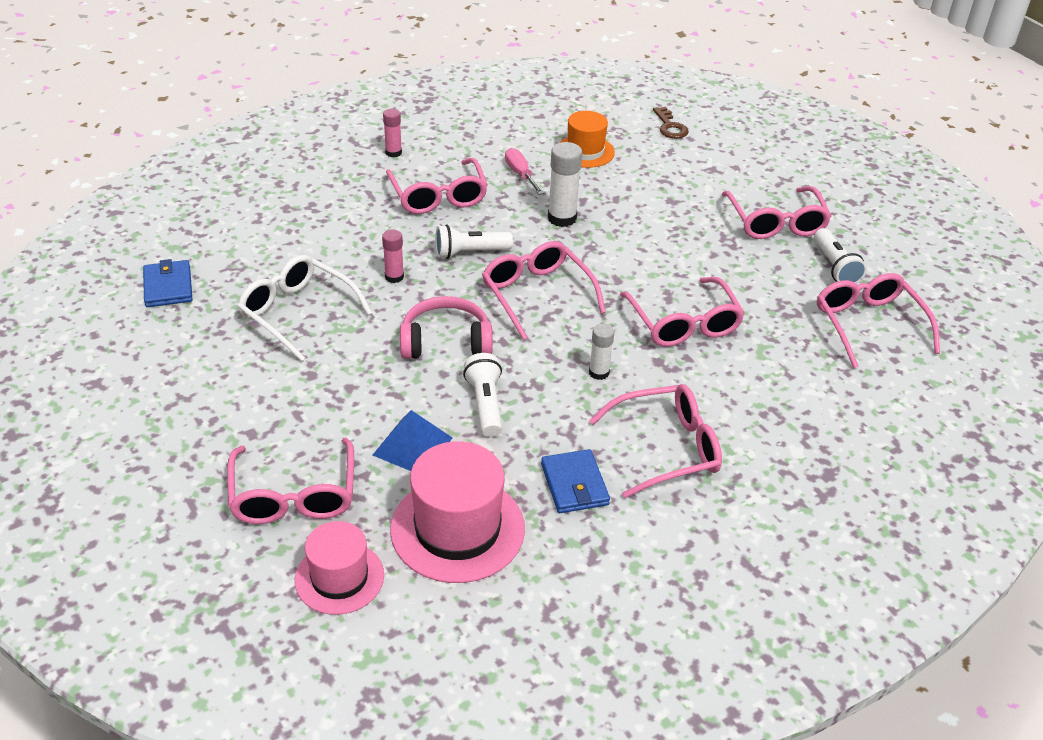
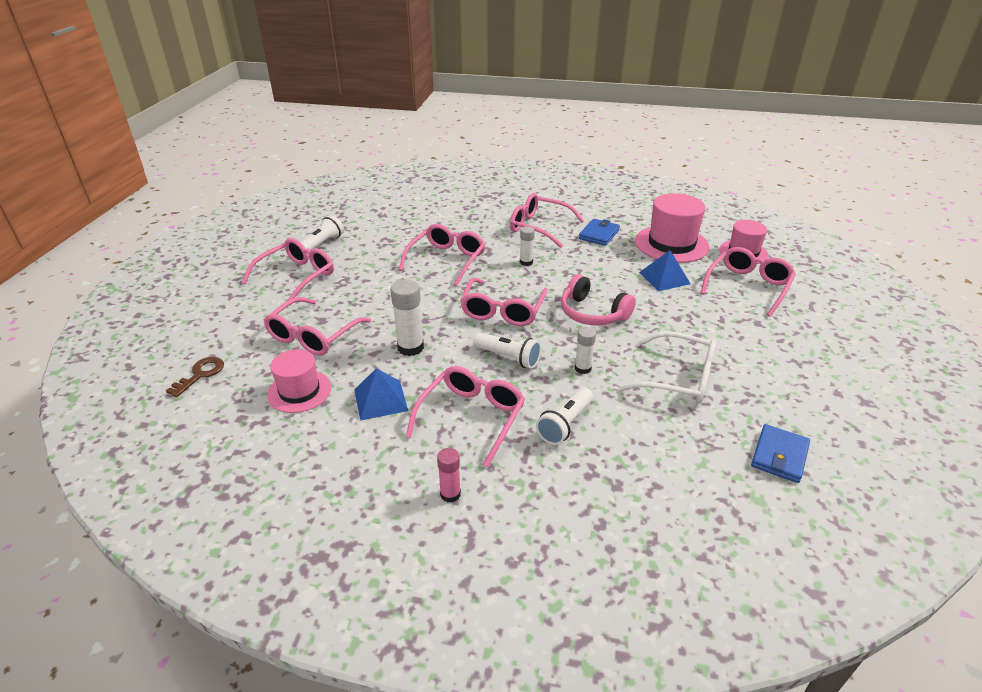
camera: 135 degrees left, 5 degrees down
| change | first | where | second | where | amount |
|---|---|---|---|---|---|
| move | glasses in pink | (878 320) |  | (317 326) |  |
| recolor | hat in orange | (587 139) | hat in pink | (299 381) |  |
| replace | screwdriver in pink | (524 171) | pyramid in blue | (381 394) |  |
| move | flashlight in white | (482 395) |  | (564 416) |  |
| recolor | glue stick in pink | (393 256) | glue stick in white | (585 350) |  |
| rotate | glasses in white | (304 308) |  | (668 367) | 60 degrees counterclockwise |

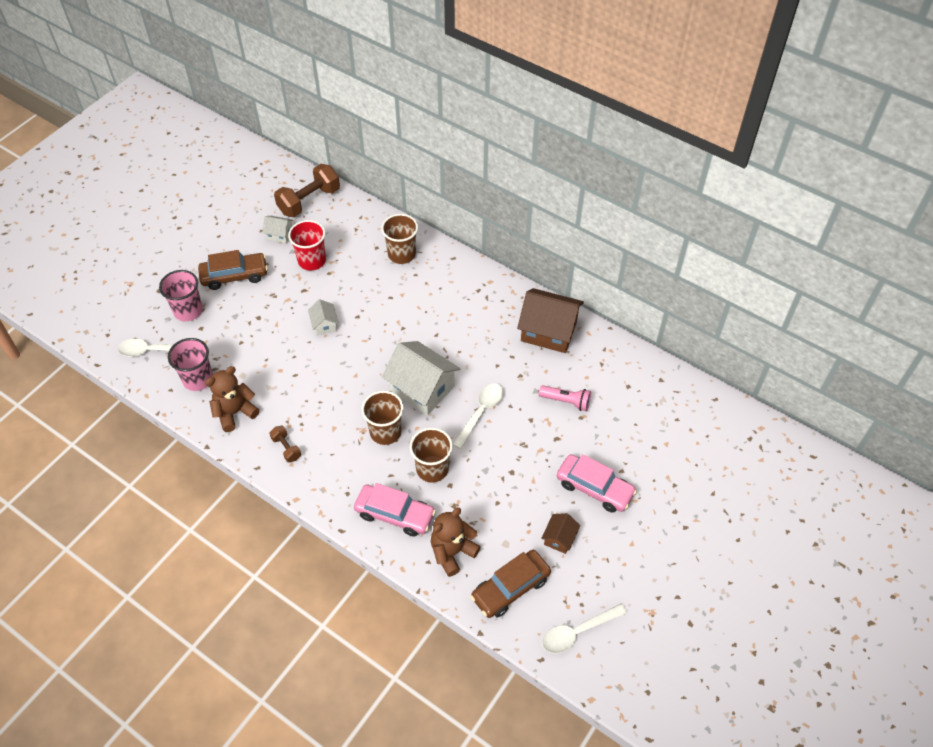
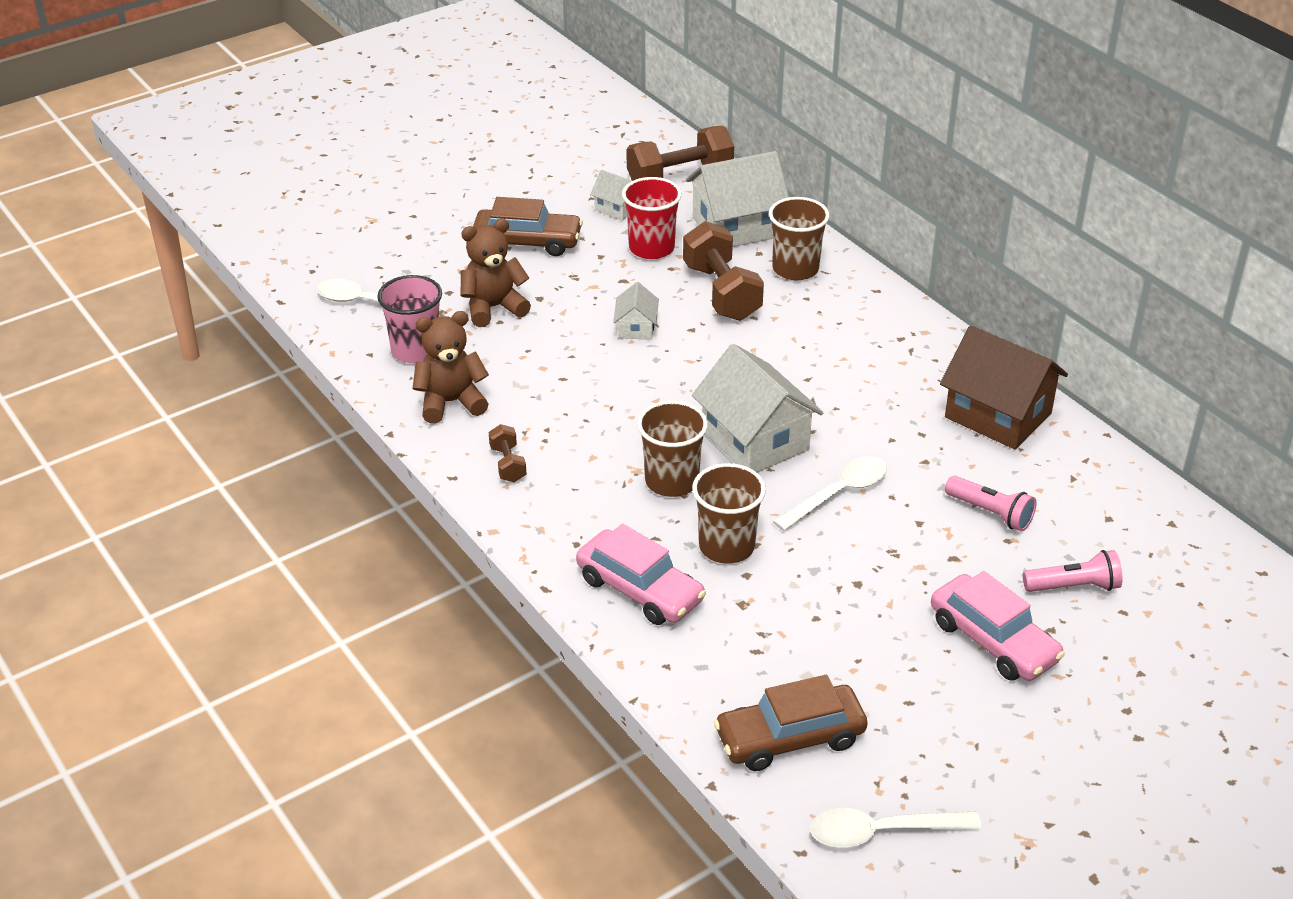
camera: 20 degrees right, 15 degrees down
| change | first | where | second | where | amount |
|---|---|---|---|---|---|
| move | teddy bear in brown | (456 542) |  | (495 273) |  |
| insert |  |  | dumbbell in brown | (723 271) |  |
| insert |  |  | house in white | (737 199) |  |
| insert |  |  | flashlight in pink | (1072 571) |  |
| delete | cup in pink | (181 295) |  |  |  |
| delete | house in brown | (560 533) |  |  |  |

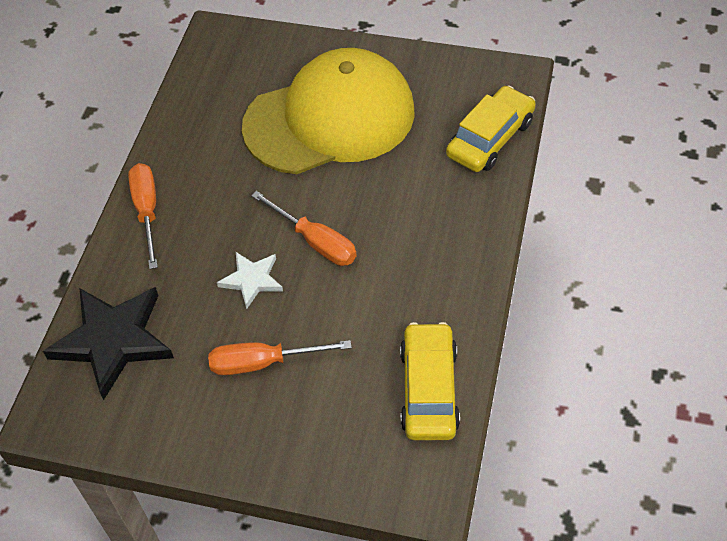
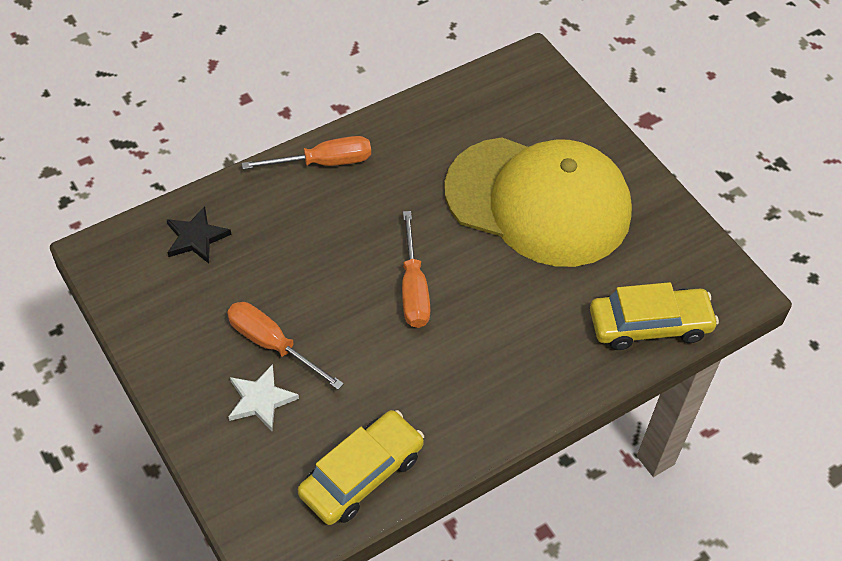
camera: 40 degrees right, 0 degrees up
| change | first | where | second | where | amount |
|---|---|---|---|---|---|
| resize | star in black | (108 343) |  | (198 234) | x0.54 |
| move | star in white | (250 280) |  | (263 397) |  |
| rotate | screwdriver in orange | (143 216) |  | (306 152) | 45 degrees clockwise |

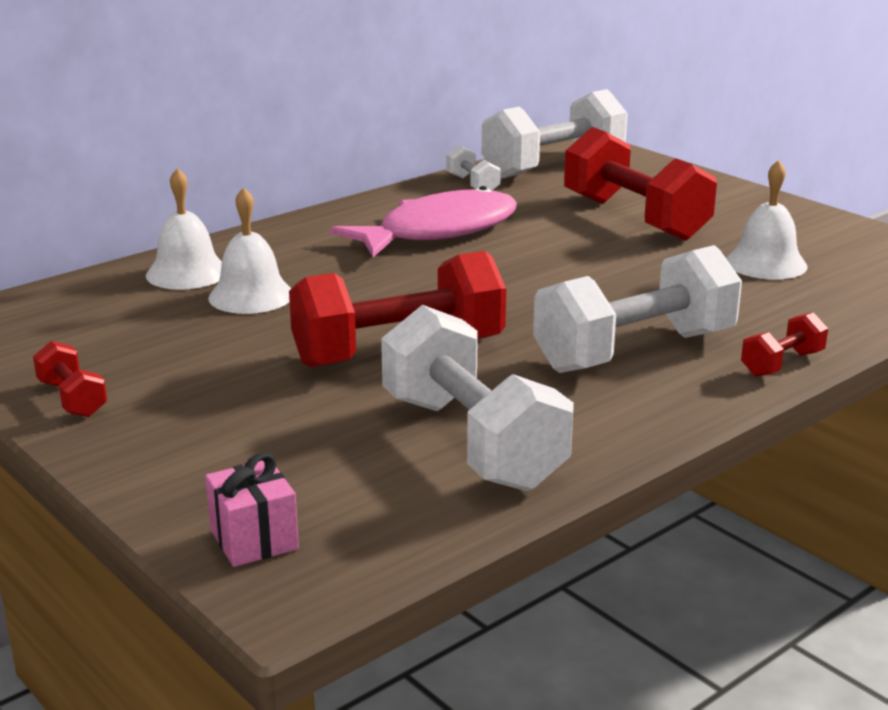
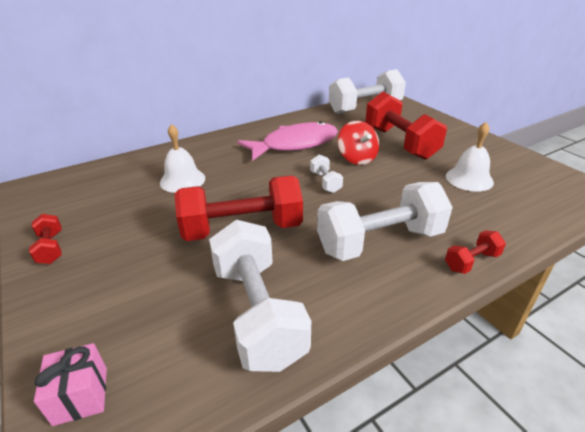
camera: 10 degrees right, 10 degrees up
| change | first | where | second | where | amount |
|---|---|---|---|---|---|
| move | dumbbell in white | (473 167) |  | (326 173) |  |
| insert |  |  | spinning top in red | (358 143) |  |
| delete | bell in white | (184 229) |  |  |  |

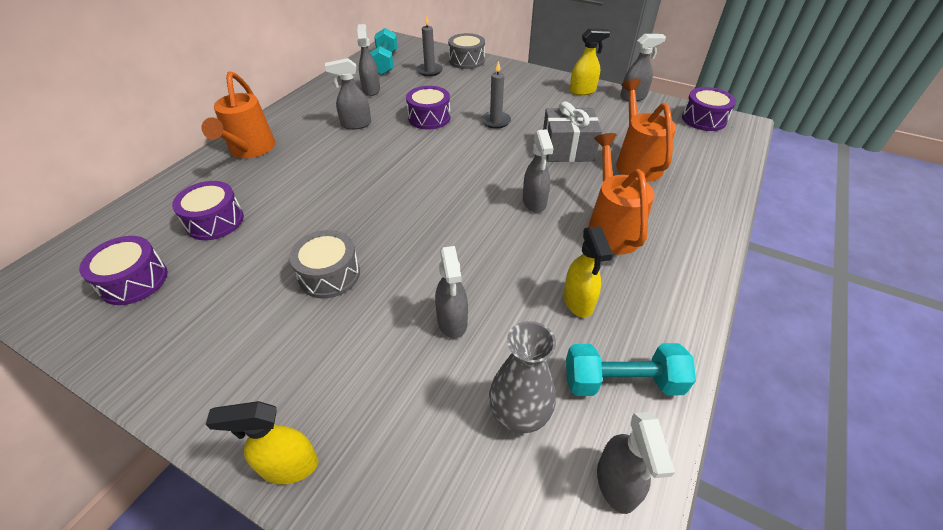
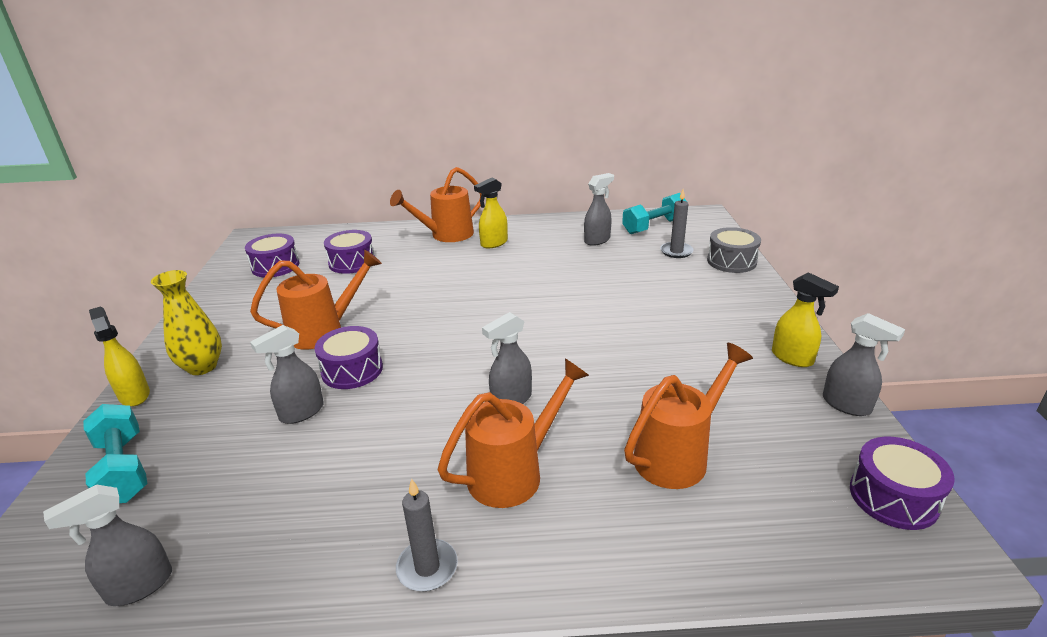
camera: 60 degrees right, 15 degrees down
| change | first | where | second | where | amount |
|---|---|---|---|---|---|
| move | dumbbell in turquoise | (631 369) |  | (115 453) |  |
| insert |  |  | vase in yellow | (186 322) |  |
| replace | drum in grey | (324 264) | watering can in orange | (316 299) |  |
| move | drum in purple | (428 108) |  | (348 357) |  |
| move | candle in grey | (496 95) |  | (427 534) |  |
| move | spray bottle in yellow | (588 272) |  | (491 213) |  |
| delete | spray bottle in grey | (348 94) |  |  |  |
| delete | vase in grey | (522 377) |  |  |  |
| delete | gift in grey | (572 131) |  |  |  |

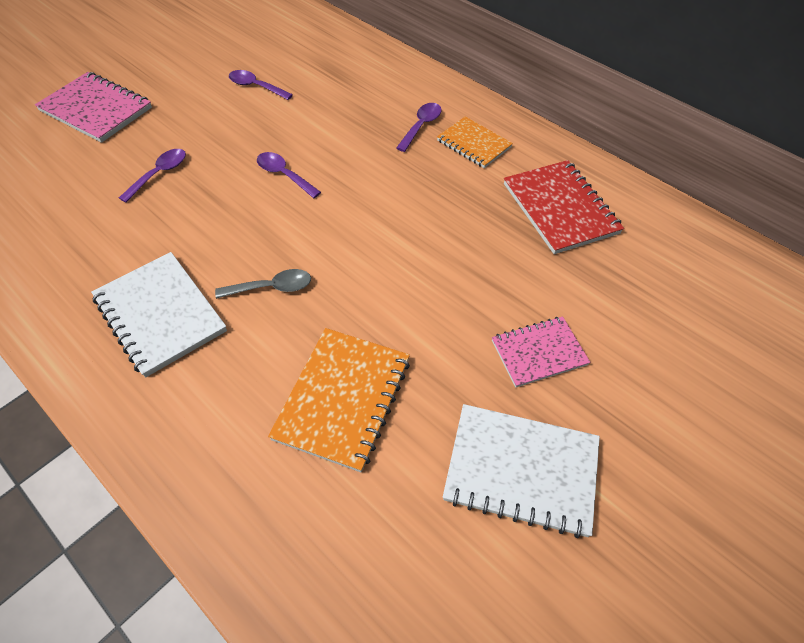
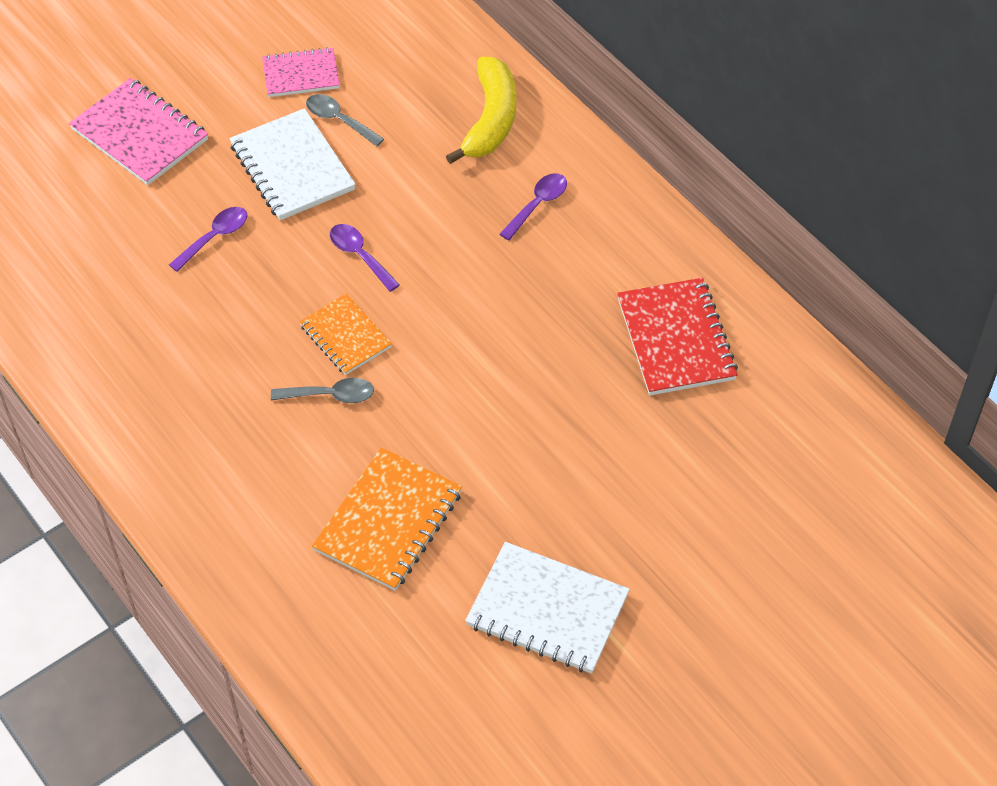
camera: 10 degrees right, 0 degrees up
| change | first | where | second | where | amount |
|---|---|---|---|---|---|
| move | notebook in white | (159 315) |  | (292 164) |  |
| move | notebook in pink | (541 352) |  | (301 72) |  |
| move | notebook in orange | (475 142) |  | (345 334) |  |
| recolor | spoon in purple | (261 85) | spoon in grey | (345 120) |  |
| insert |  |  | banana in yellow | (481 110) |  |

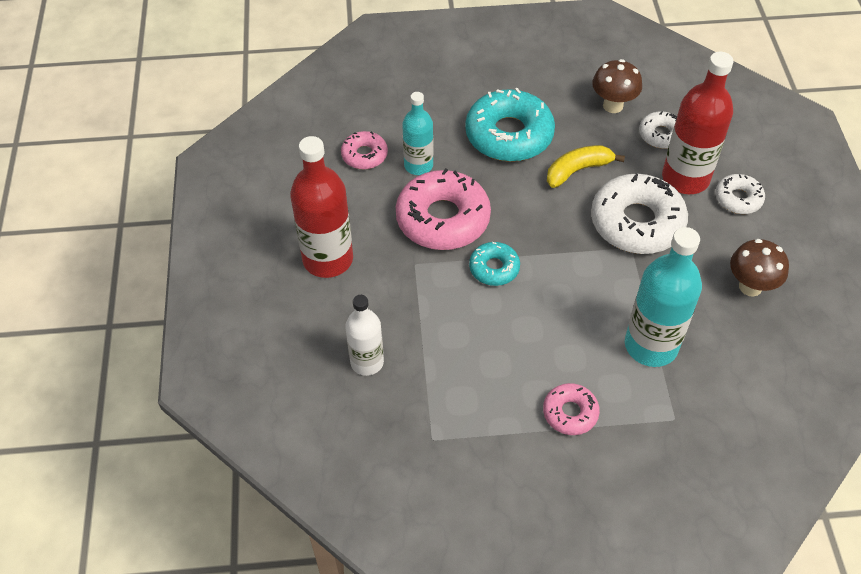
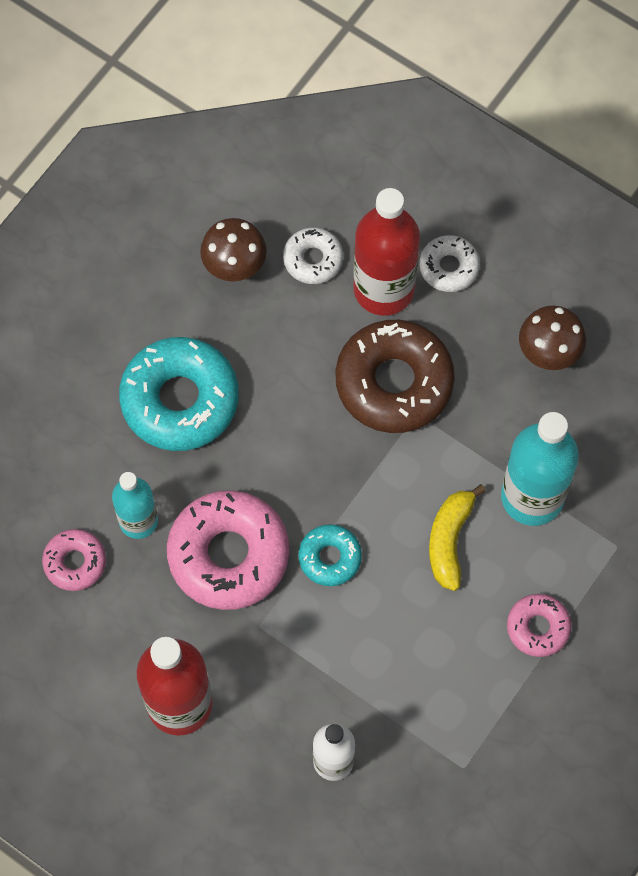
camera: 50 degrees left, 15 degrees up
| change | first | where | second | where | amount |
|---|---|---|---|---|---|
| recolor | donut in white | (639 214) | donut in brown | (395 376) |  |
| move | banana in yellow | (586 166) |  | (457 537) |  |

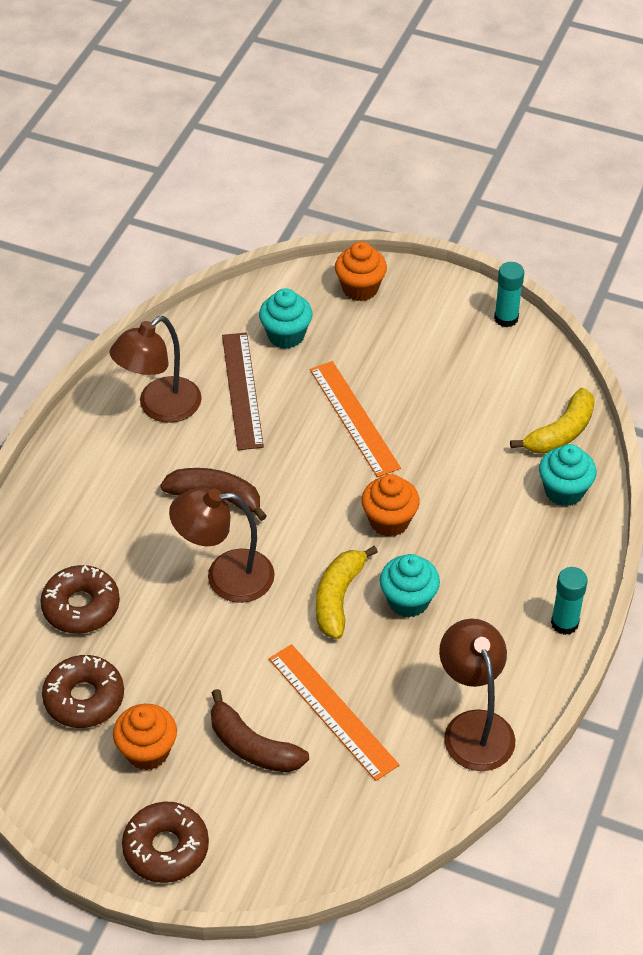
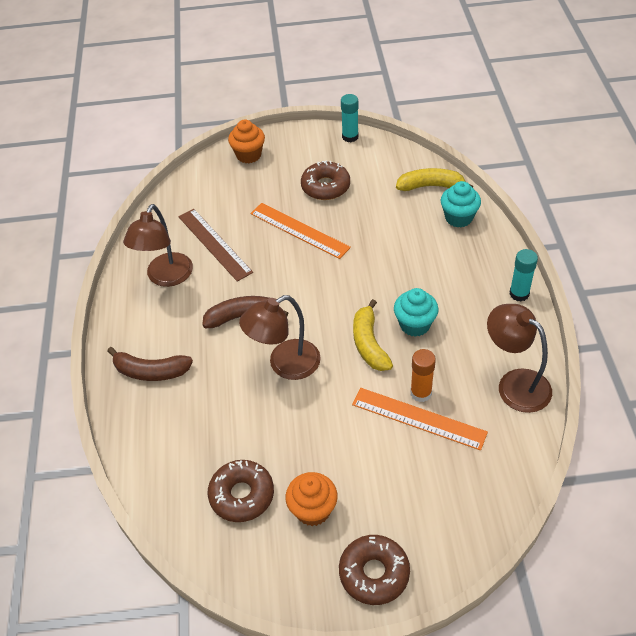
camera: 25 degrees left, 0 degrees up
| change | first | where | second | where | amount |
|---|---|---|---|---|---|
| move | banana in brown | (260 731) |  | (150 364) |  |
| move | donut in brown | (80 599) |  | (325 180) |  |
| rotate | banana in yellow | (552 421) |  | (434 179) | 105 degrees counterclockwise |
| insert |  |  | glue stick in orange | (423 375) |  |
| delete | cupcake in turquoise | (286 318) |  |  |  |
| delete | cupcake in orange | (391 505) |  |  |  |

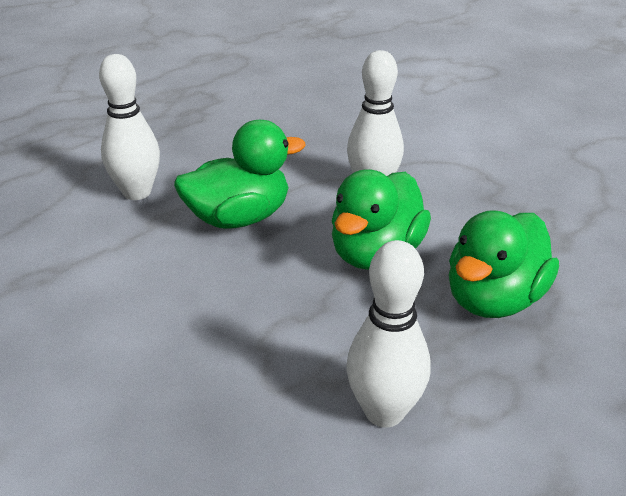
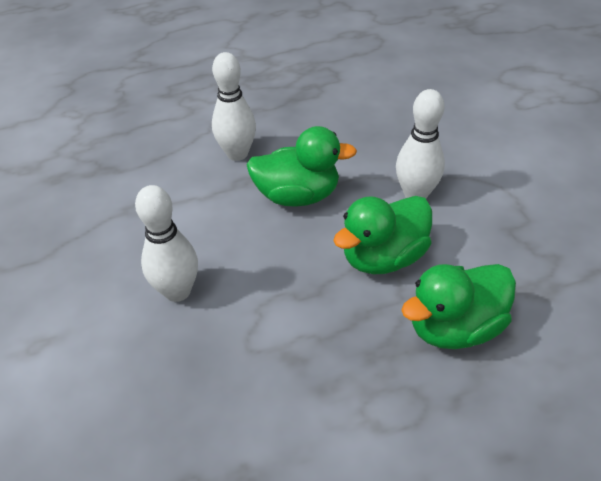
camera: 25 degrees right, 10 degrees up
| change | first | where | second | where | amount |
|---|---|---|---|---|---|
| move | bowling pin in white | (389 333) |  | (166 243) |  |

